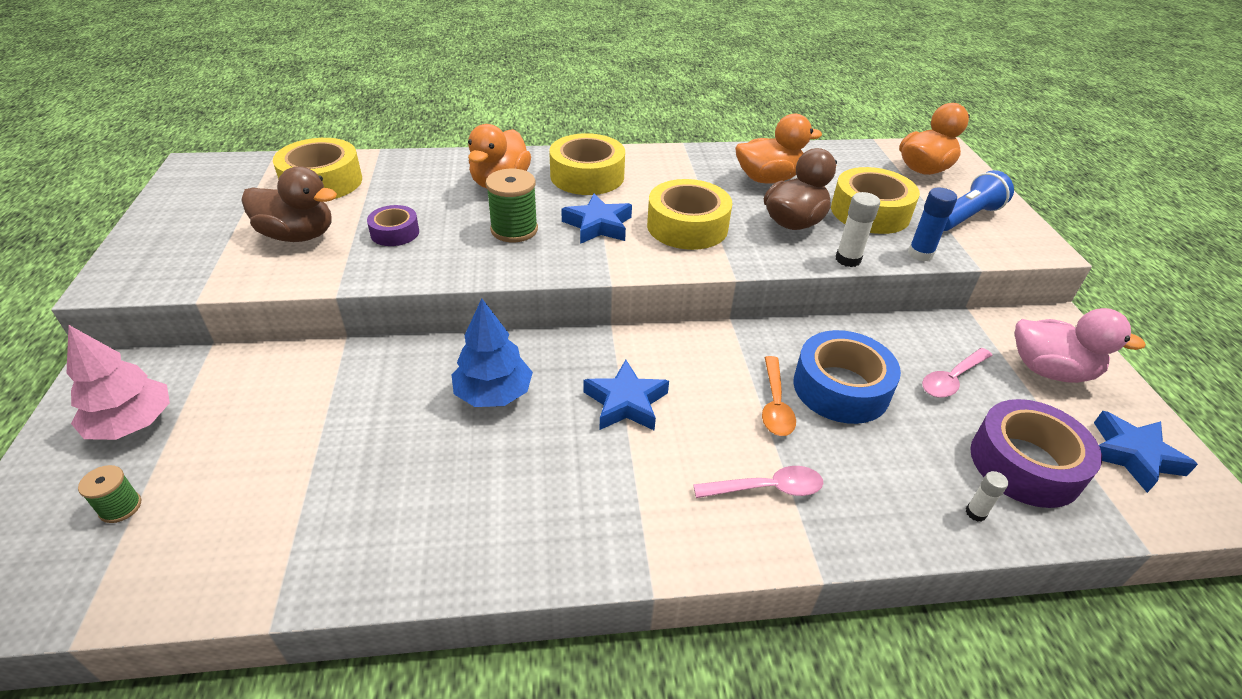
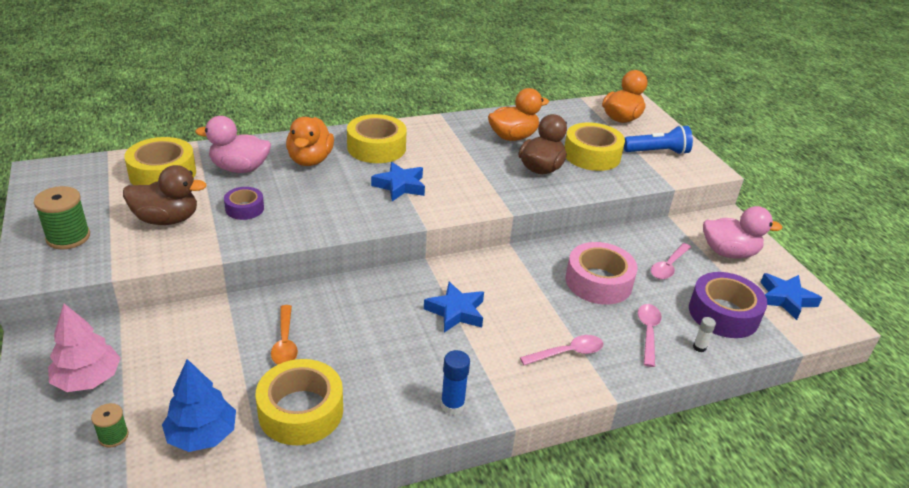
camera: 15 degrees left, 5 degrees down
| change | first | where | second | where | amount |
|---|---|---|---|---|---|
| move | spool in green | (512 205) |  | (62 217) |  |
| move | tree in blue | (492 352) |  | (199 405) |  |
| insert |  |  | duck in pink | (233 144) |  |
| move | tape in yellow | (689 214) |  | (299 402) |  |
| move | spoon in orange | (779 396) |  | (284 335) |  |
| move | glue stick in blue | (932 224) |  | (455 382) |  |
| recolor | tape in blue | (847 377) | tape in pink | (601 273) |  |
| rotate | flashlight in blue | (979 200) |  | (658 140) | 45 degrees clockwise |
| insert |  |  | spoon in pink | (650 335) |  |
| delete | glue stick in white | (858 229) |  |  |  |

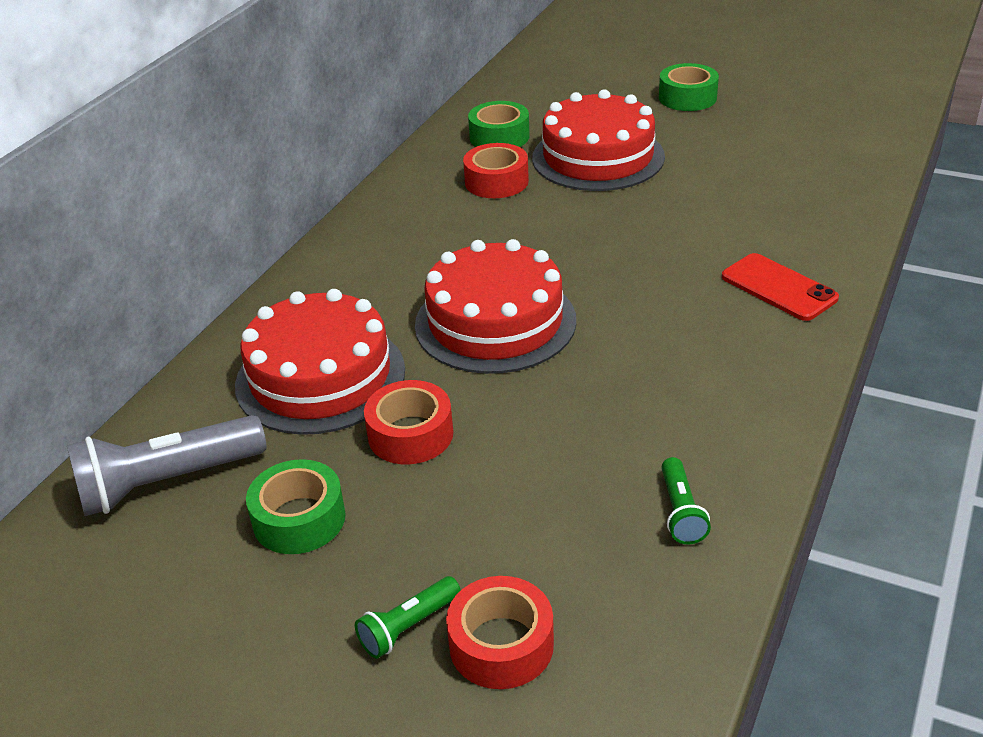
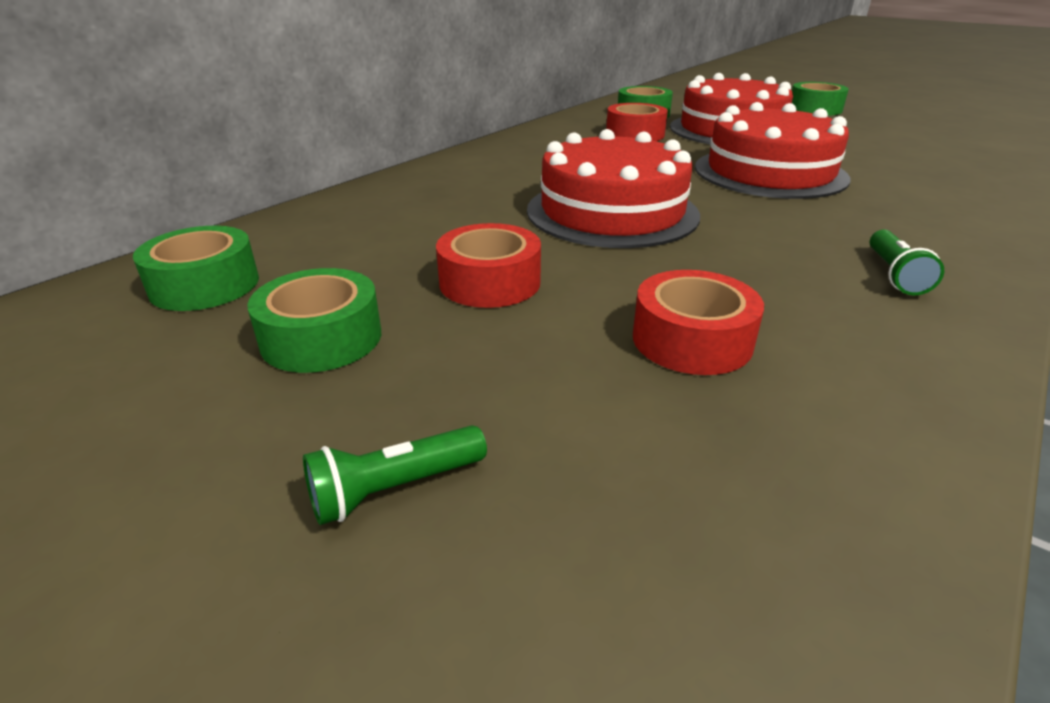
camera: 10 degrees right, 5 degrees down
| change | first | where | second | where | amount |
|---|---|---|---|---|---|
| replace | flashlight in grey | (167 465) | tape in green | (196 268) |  |
| move | tape in red | (500 632) |  | (698 322) |  |
| move | cake in red | (320 362) |  | (772 150) |  |
| move | flashlight in green | (686 500) |  | (907 262) |  |
| delete | phone in red | (780 287) |  |  |  |

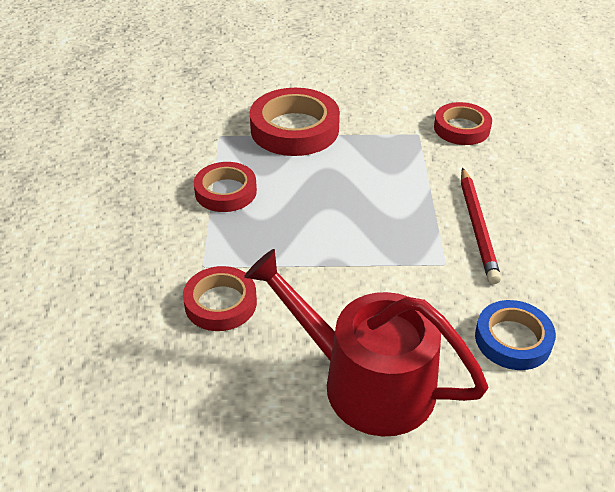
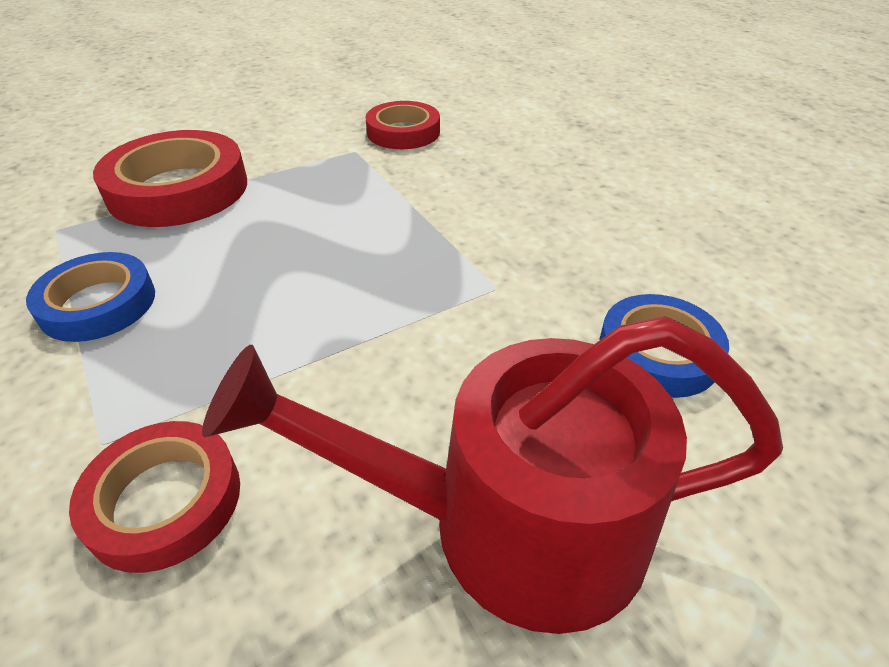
camera: 30 degrees left, 0 degrees up
| change | first | where | second | where | amount |
|---|---|---|---|---|---|
| recolor | tape in red | (225 187) | tape in blue | (90 297) |  |
| delete | pencil in red | (481 225) |  |  |  |

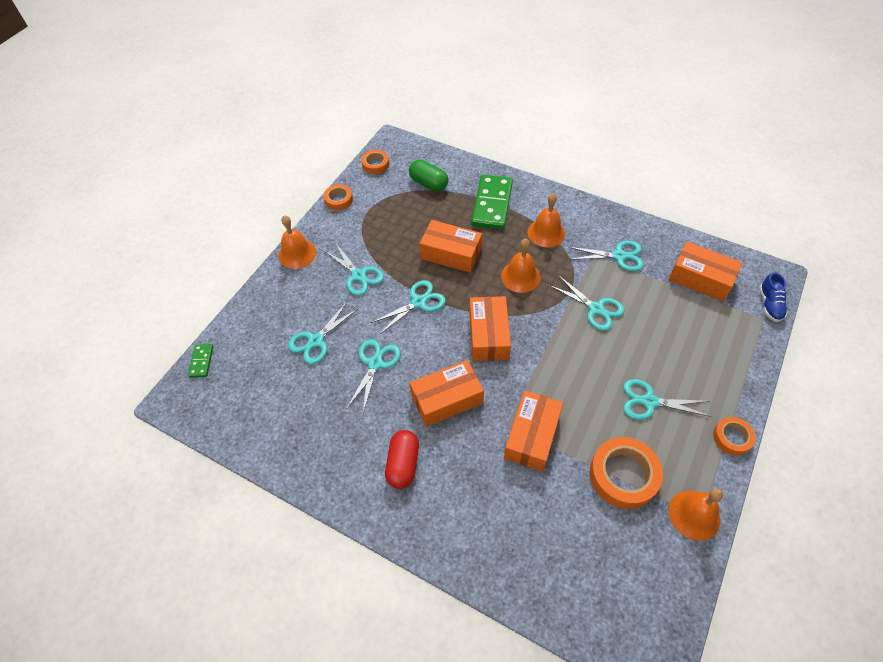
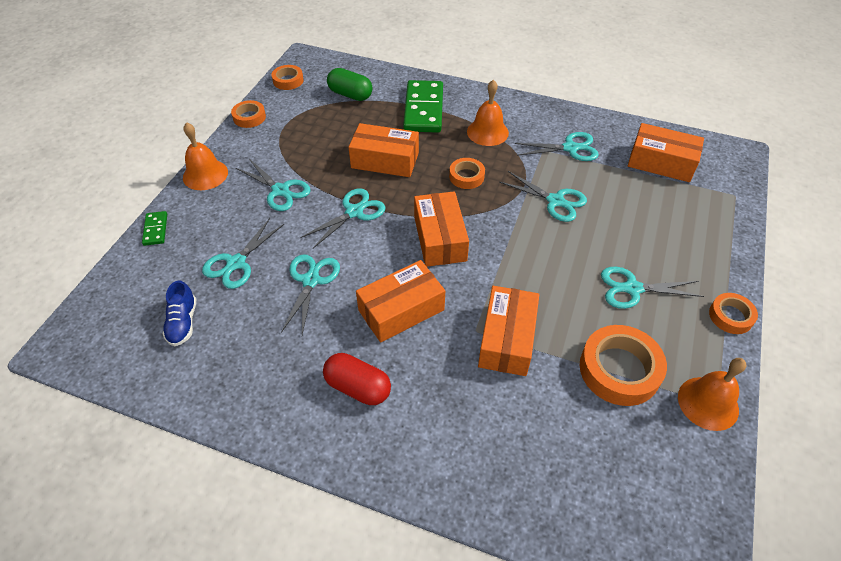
camera: 10 degrees left, 5 degrees down
| change | first | where | second | where | amount |
|---|---|---|---|---|---|
| move | domino in green | (200 361) |  | (154 228) |  |
| move | shoe in blue | (773 297) |  | (180 313) |  |
| rotate | capsule in red | (402 459) |  | (357 379) | 60 degrees counterclockwise |
| replace | bell in orange | (521 266) | tape in orange | (467 173) |  |

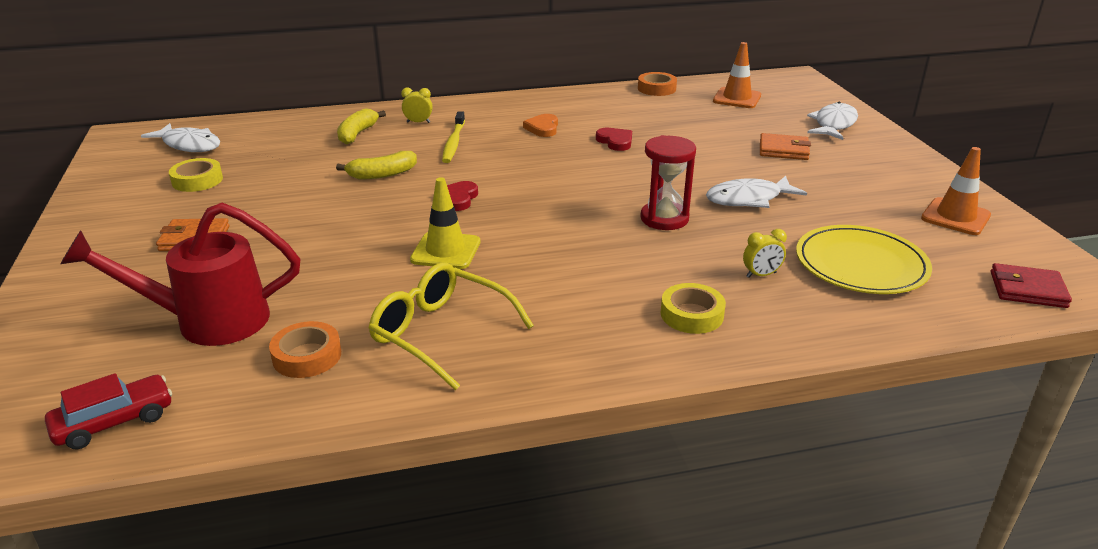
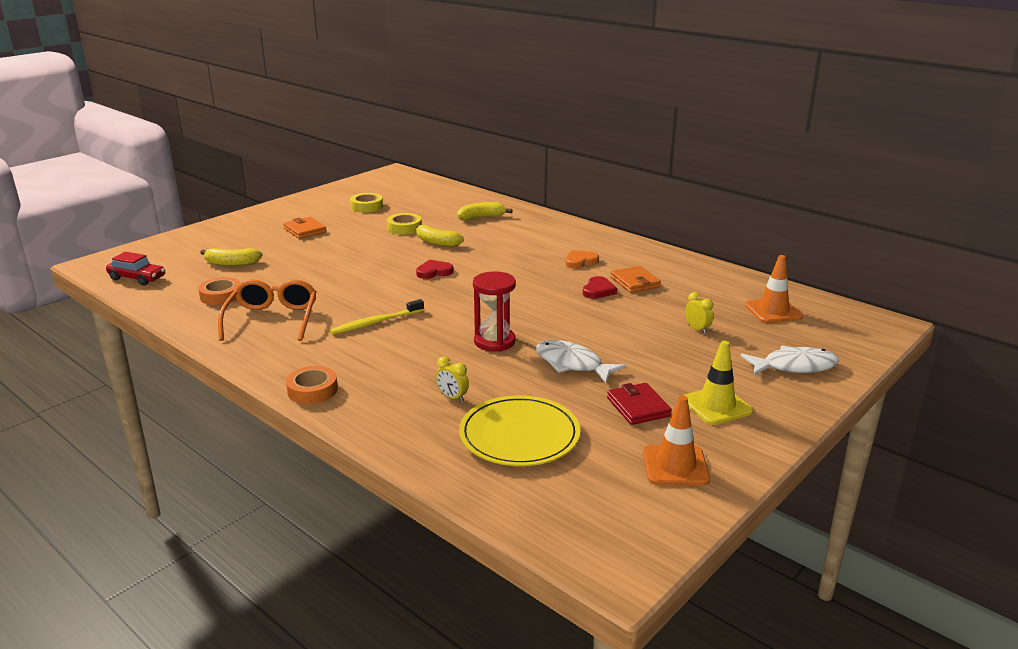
camera: 55 degrees right, 5 degrees down
| change | first | where | second | where | amount |
|---|---|---|---|---|---|
| replace | watering can in red | (180 274) | banana in yellow | (231 257) |  |
| recolor | glasses in yellow | (451 326) | glasses in orange | (267 310) |  |
| move | tape in orange | (657 84) |  | (312 385) |  |
| move | toothbrush in yellow | (453 137) |  | (377 317) |  |
| move | tape in yellow | (693 308) |  | (404 223) |  |
| move | wallet in red | (1031 285) |  | (639 404) |  |
| move | wallet in orange | (785 146) |  | (636 279) |  |
| move | traffic cone in yellow | (445 223) |  | (718 383) |  |
| move | clock in yellow | (417 105) |  | (699 313) |  |
| delete | fish in white | (180 137) |  |  |  |

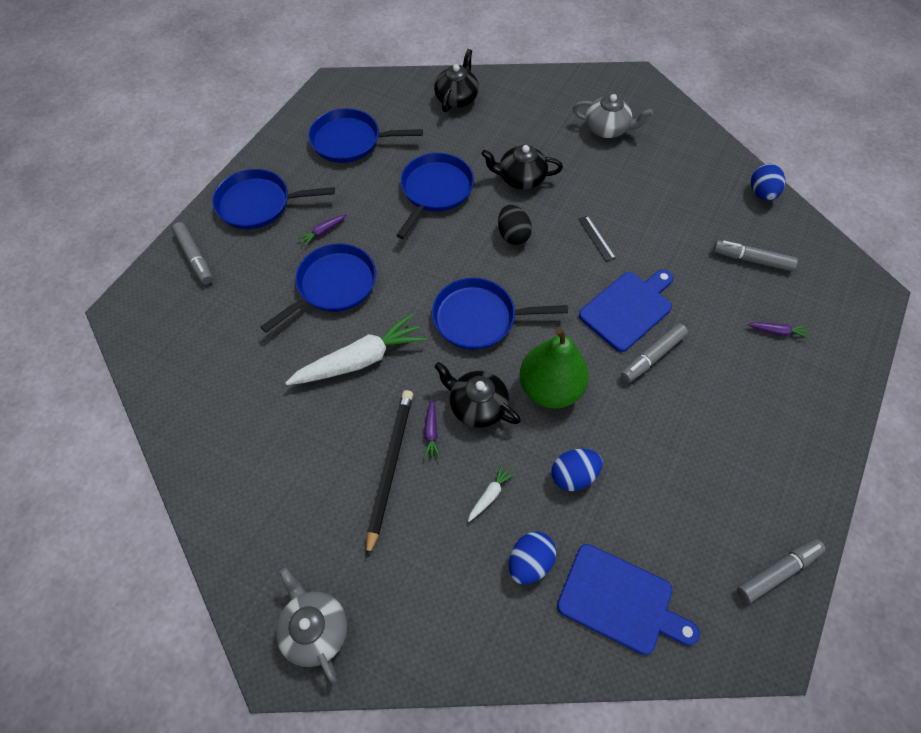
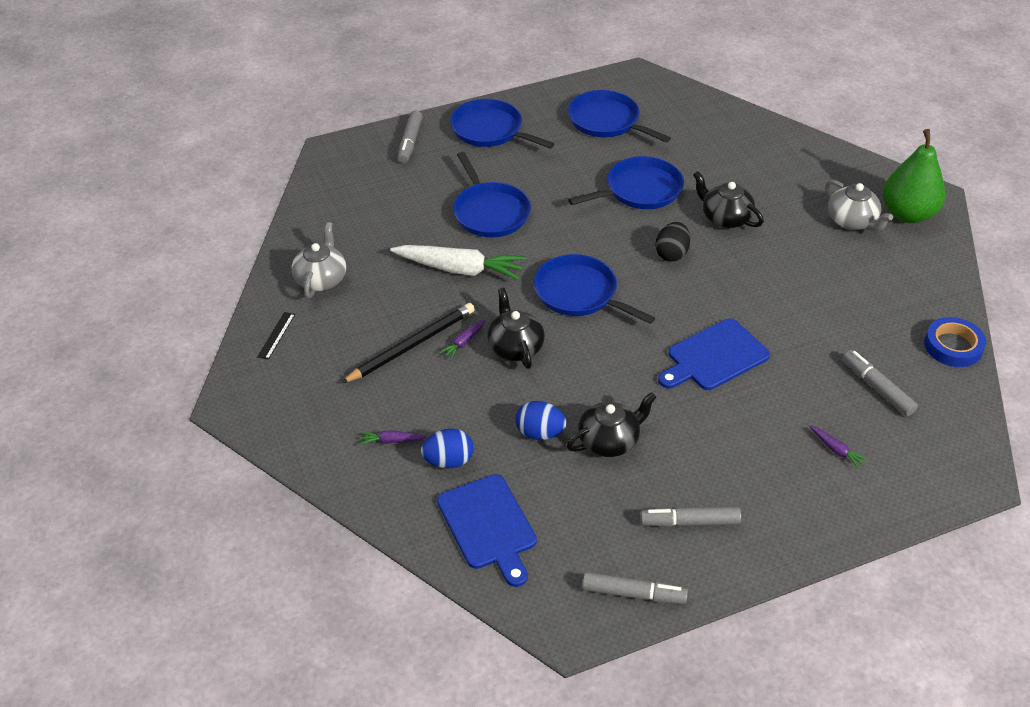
camera: 40 degrees right, 15 degrees down
| change | first | where | second | where | amount |
|---|---|---|---|---|---|
| move | ruler in black | (597 239) |  | (276 336) |  |
| move | teapot in grey | (311 625) |  | (319 260) |  |
| move | carrot in purple | (321 230) |  | (393 437) |  |
| rotate | pan in blue | (318 288) |  | (492 194) | 75 degrees clockwise |
| move | teapot in black | (456 80) |  | (612 424) |  |
| move | marker in grey | (654 353) |  | (690 517) |  |
| rotate | cutting board in blue | (626 310) |  | (714 354) | 150 degrees clockwise |
| move | pear in green | (554 368) |  | (914 176) |  |
| replace | egg in blue | (768 182) | tape in blue | (955 342) |  |
| delete | carrot in white | (491 493) |  |  |  |

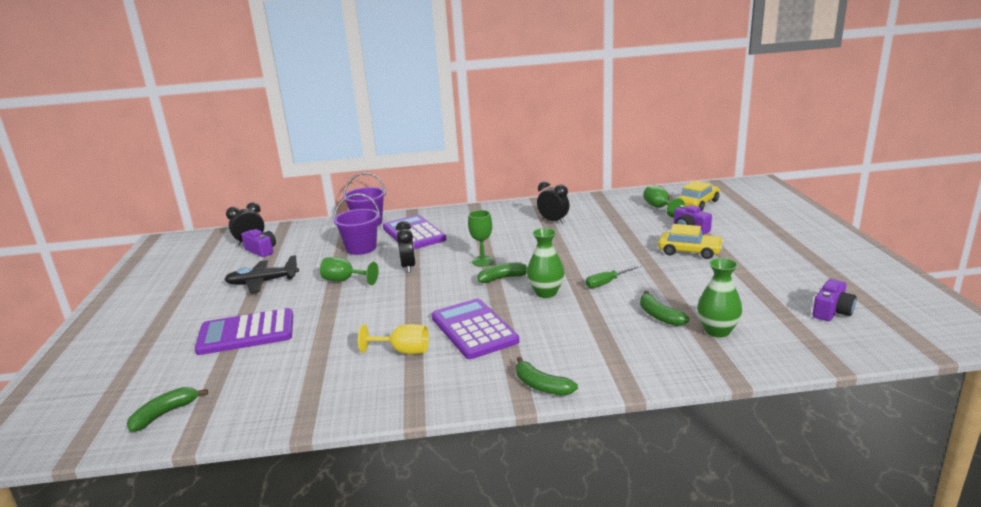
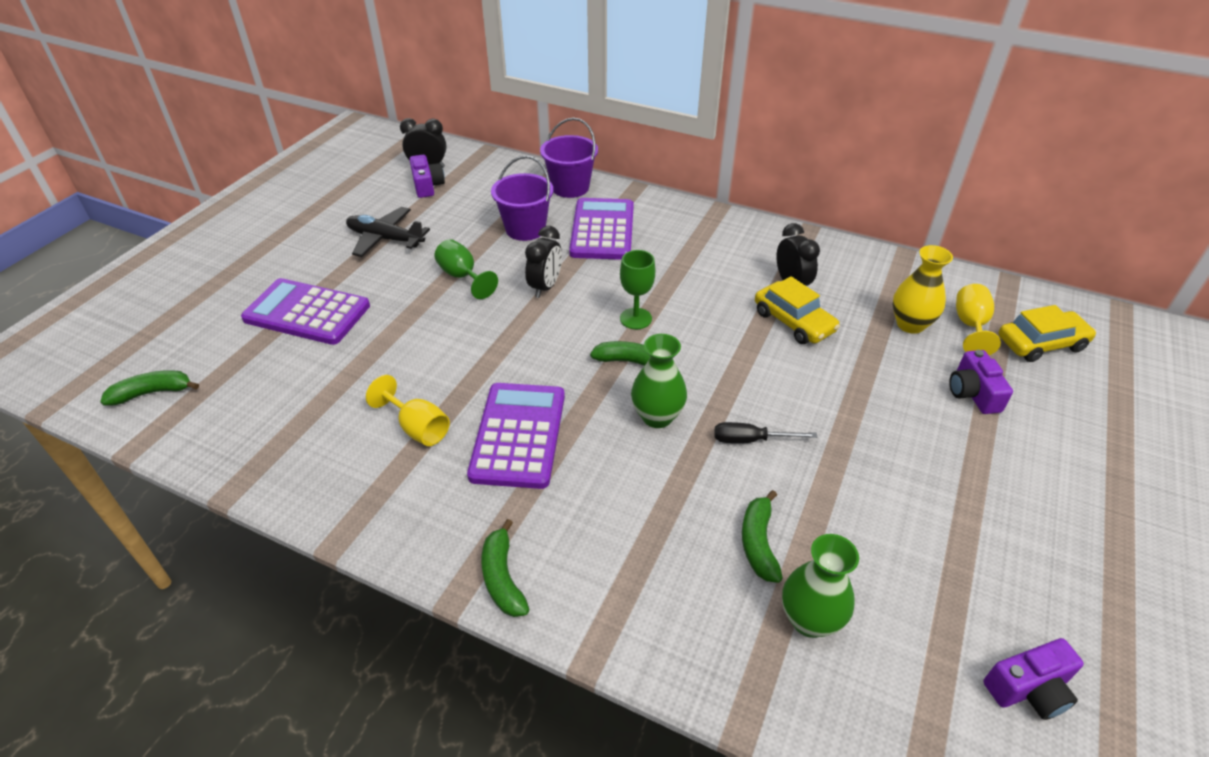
camera: 30 degrees right, 20 degrees up
| change | first | where | second | where | amount |
|---|---|---|---|---|---|
| recolor | screwdriver in green | (613 276) | screwdriver in black | (765 432) |  |
| move | car in yellow | (690 241) |  | (797 310) |  |
| insert |  |  | vase in yellow | (923 289) |  |
| recolor | goblet in green | (664 201) | goblet in yellow | (978 319) |  |

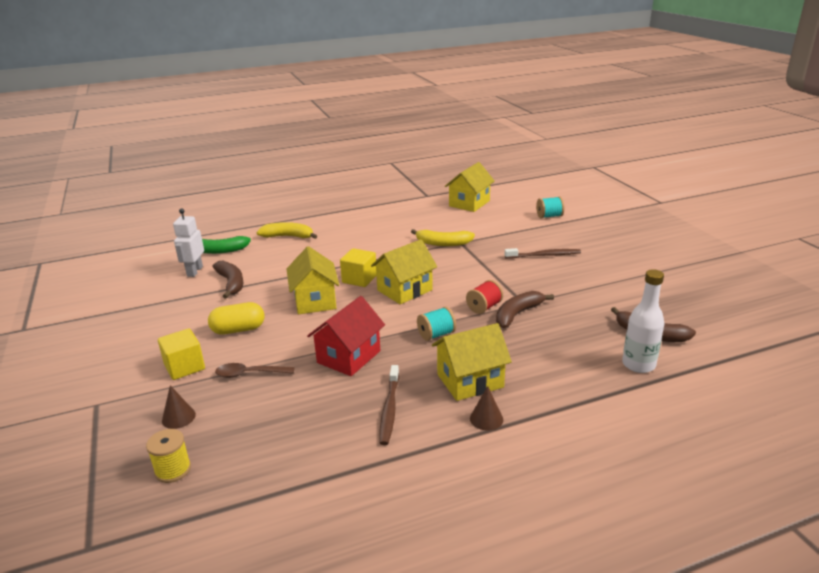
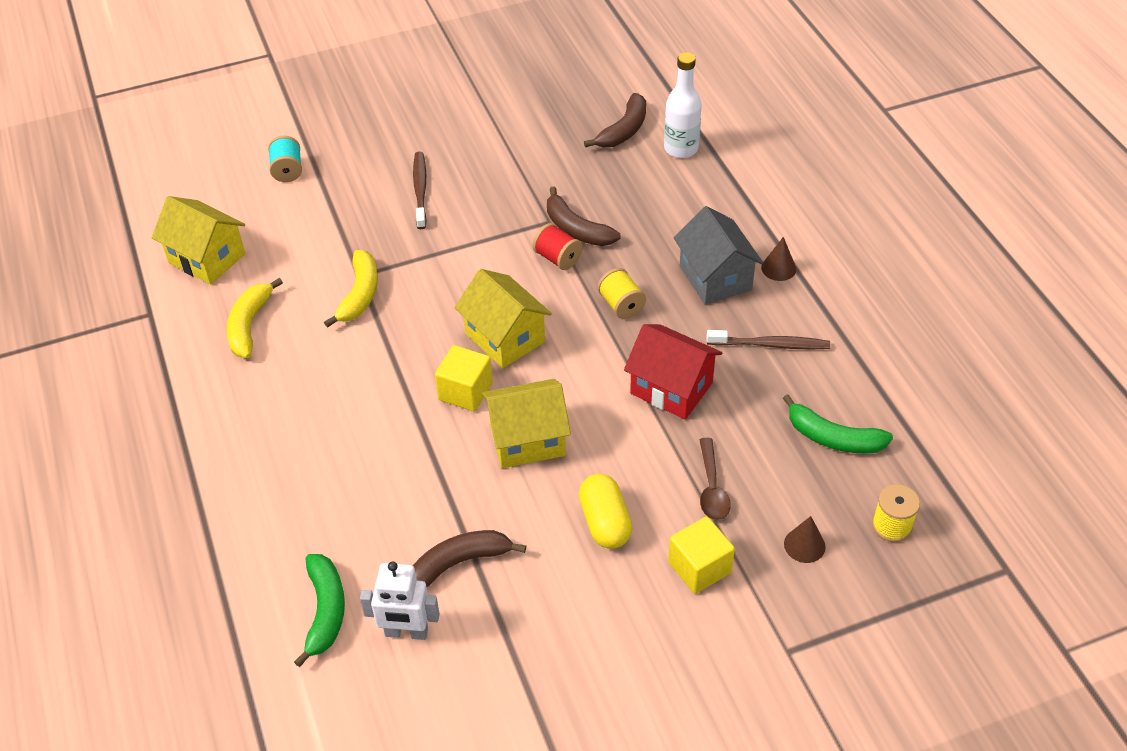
camera: 90 degrees left, 20 degrees up
| change | first | where | second | where | amount |
|---|---|---|---|---|---|
| move | banana in yellow | (286 230) |  | (255 318) |  |
| recolor | spool in turquoise | (436 324) | spool in yellow | (621 293) |  |
| recolor | house in yellow | (472 362) | house in grey | (718 255) |  |
| insert |  |  | banana in green | (838 423) |  |

